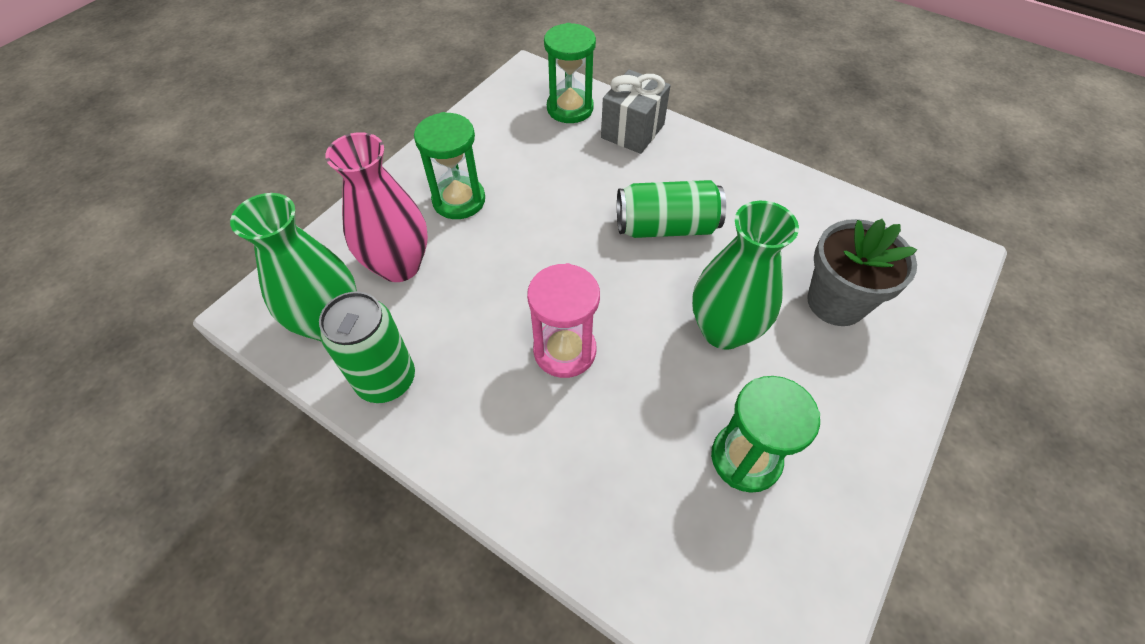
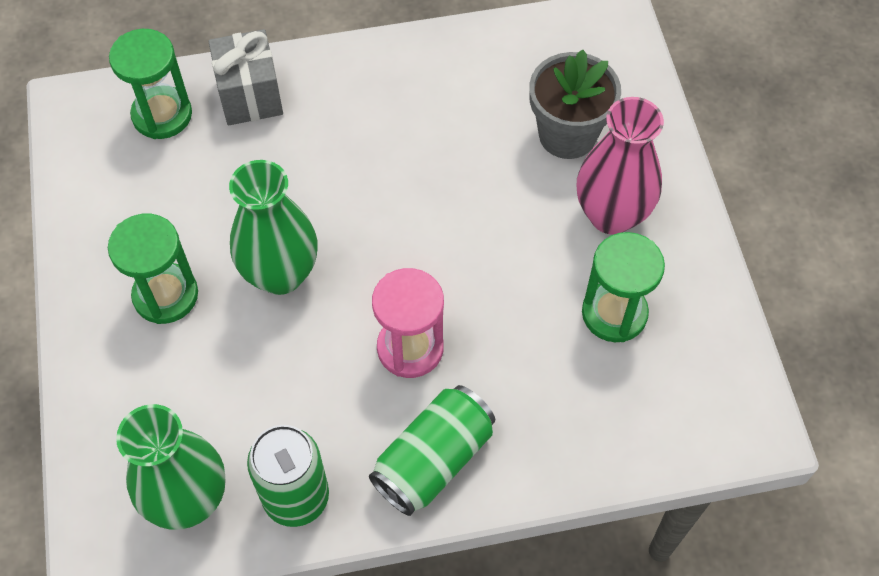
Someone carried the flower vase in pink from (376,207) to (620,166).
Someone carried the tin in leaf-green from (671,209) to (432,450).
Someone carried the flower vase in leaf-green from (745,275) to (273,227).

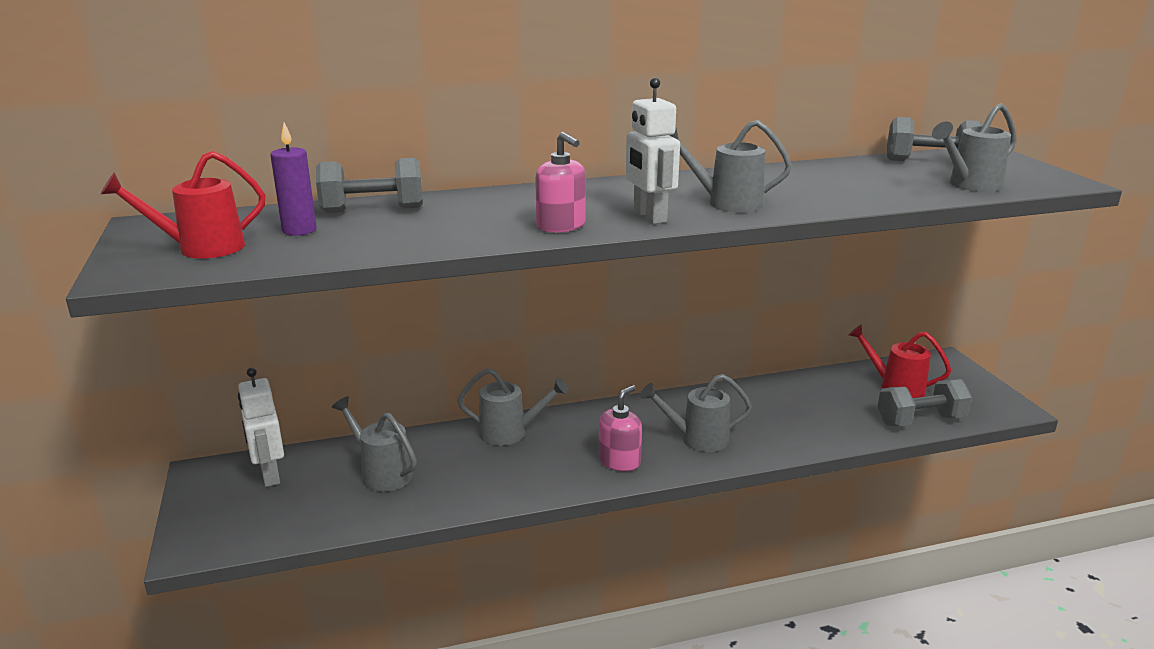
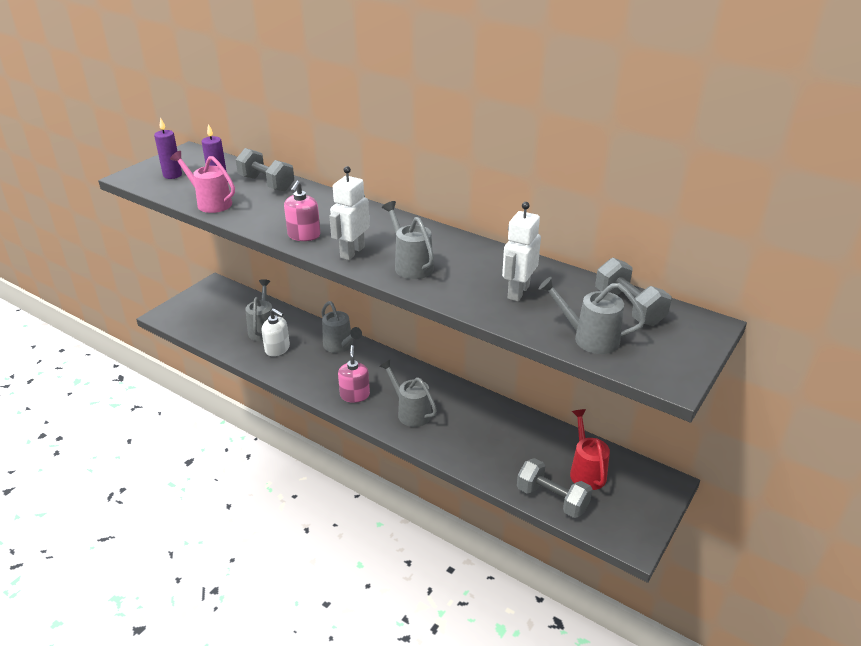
Someone swapped the watering can in crimson at (183,205) for the wax candle in purple at (168,148).
Someone carried the toy robot in snow-white from (261,427) to (521,251).
Someone rotated the soap dispenser in pink at (620,428) by 90 degrees counterclockwise.
Someone put down the watering can in pink at (202,182).
Someone put down the soap dispenser in snow-white at (275,332).

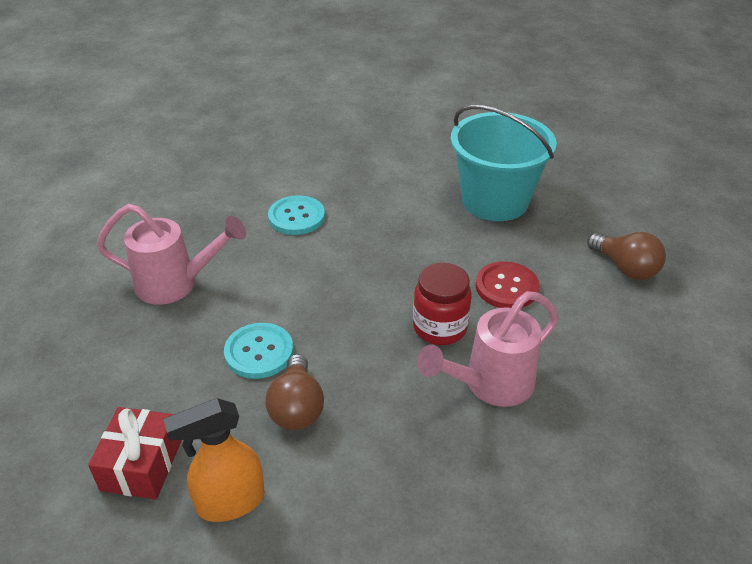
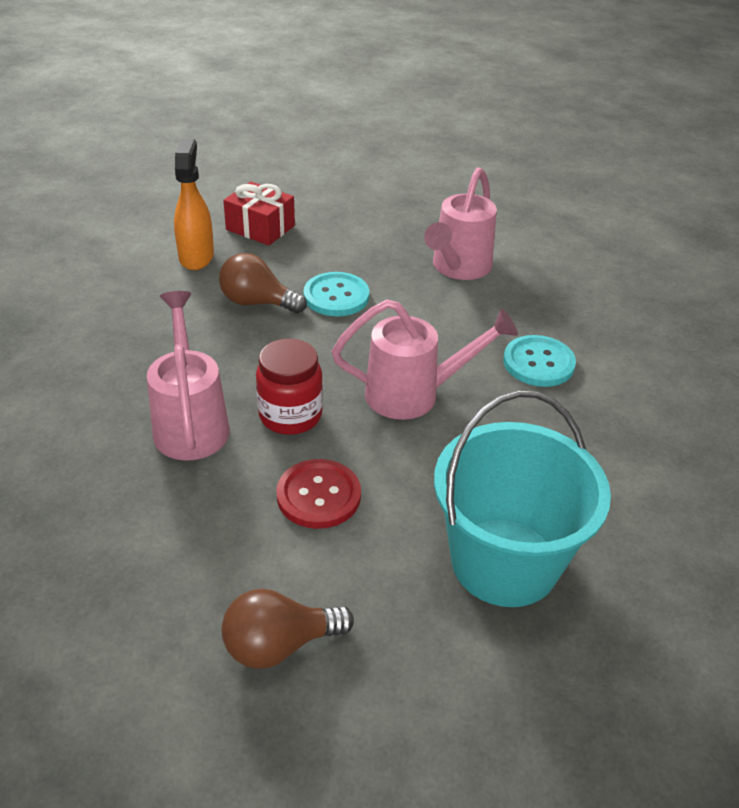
Someone put down the watering can in pink at (425,359).

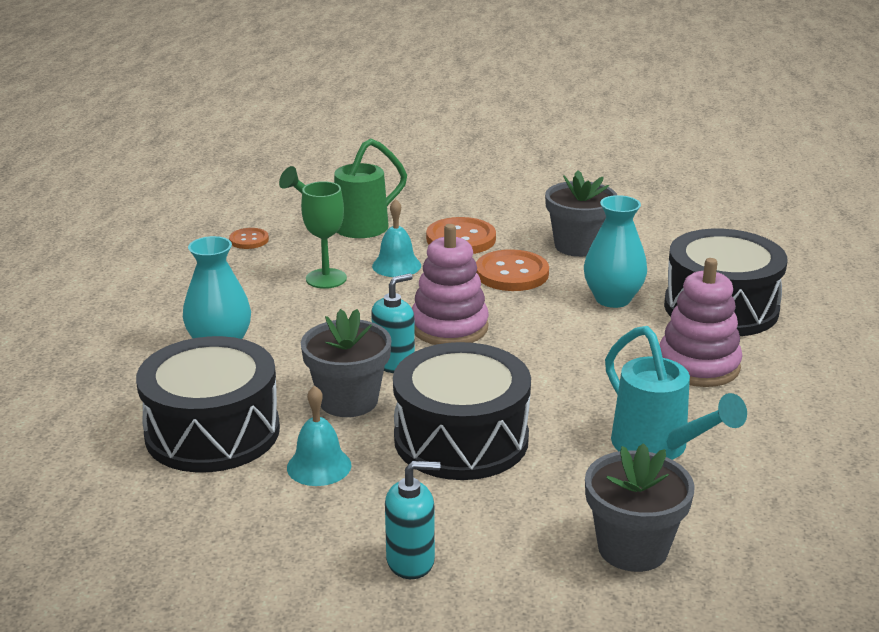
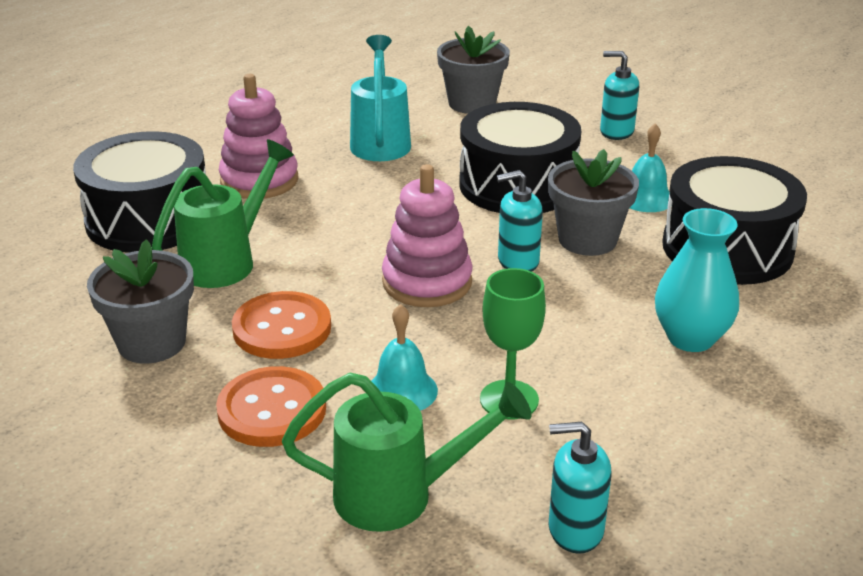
Someone swapped the flower vase in teal at (615,251) for the watering can in leaf-green at (223,213).
Someone swapped the shirt button in orange-coloured at (249,238) for the soap dispenser in teal at (579,488).

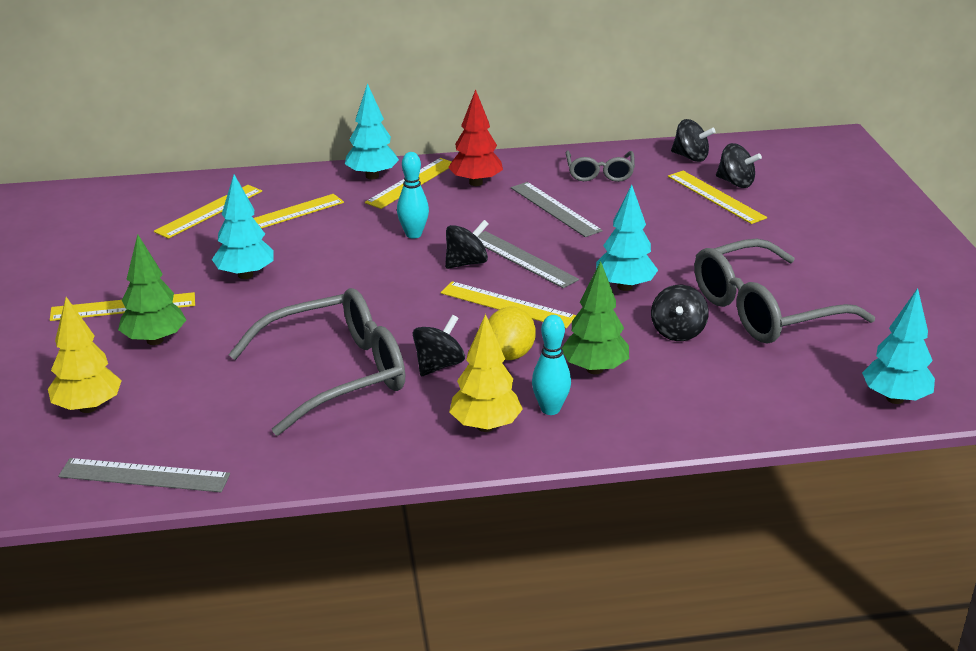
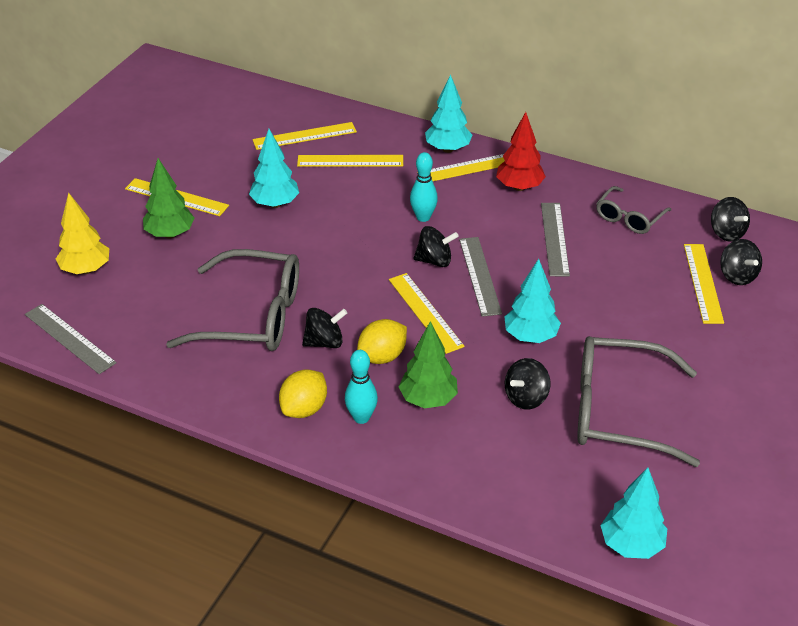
Someone swapped the fir tree in yellow at (486,373) for the lemon in yellow at (303,394).

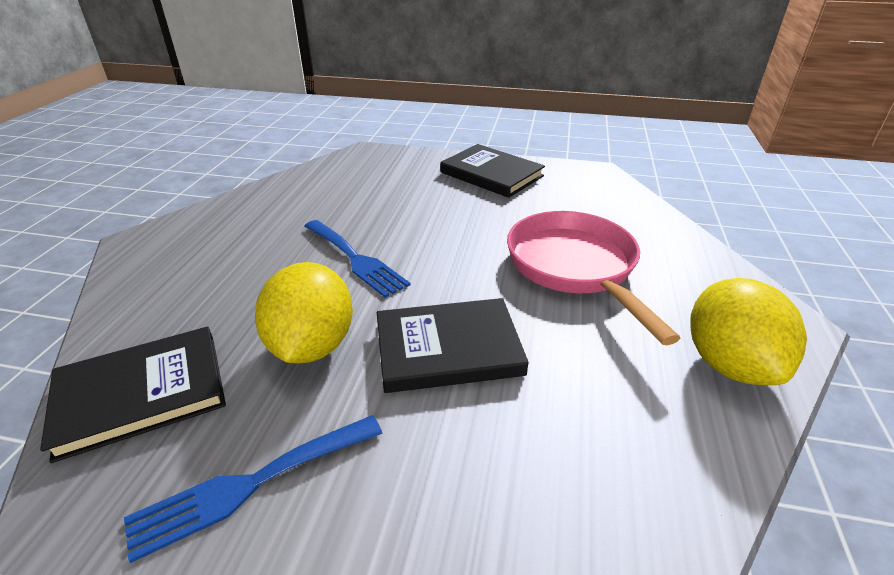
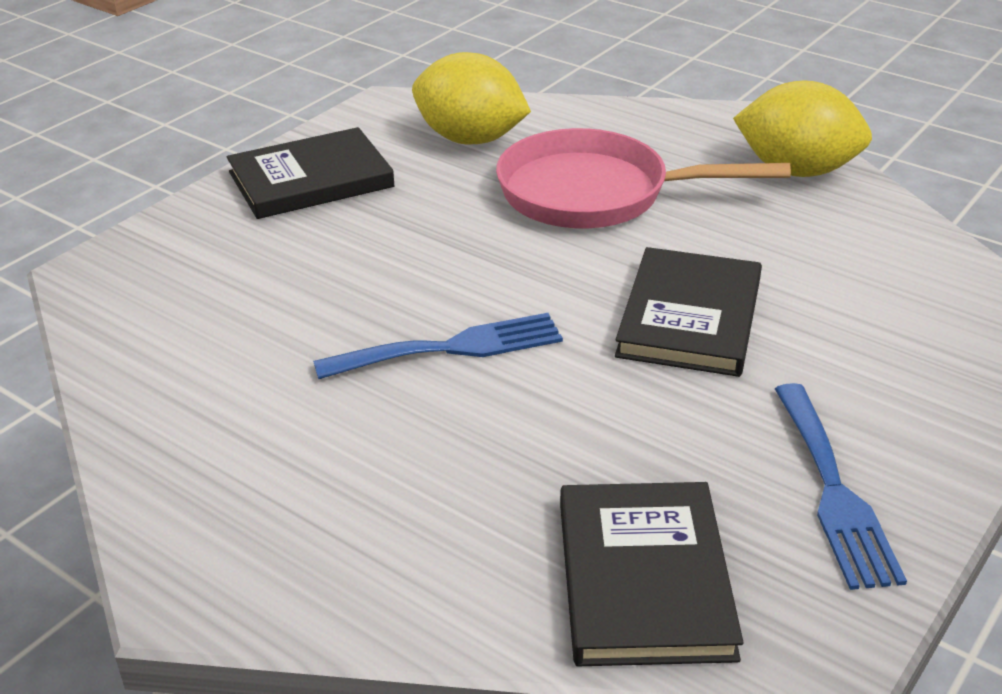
Someone carried the lemon in yellow from (304,313) to (471,98).

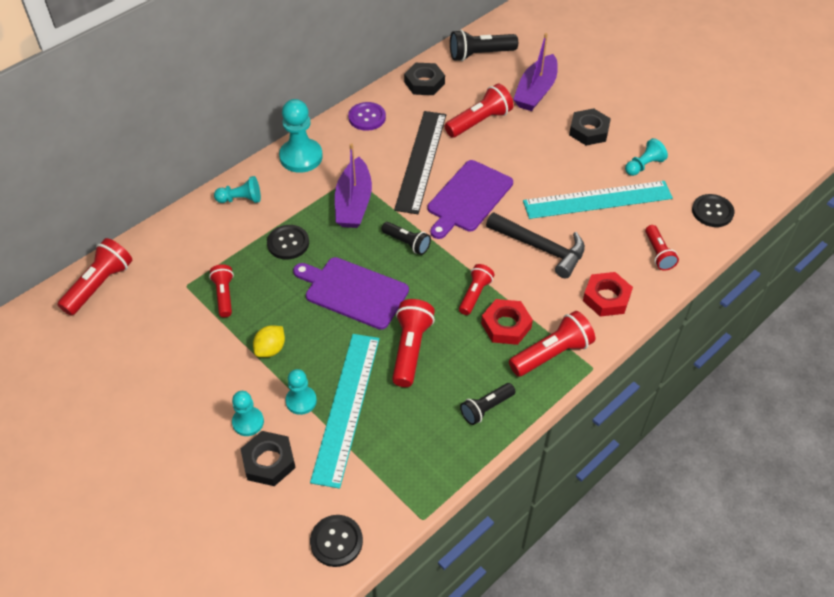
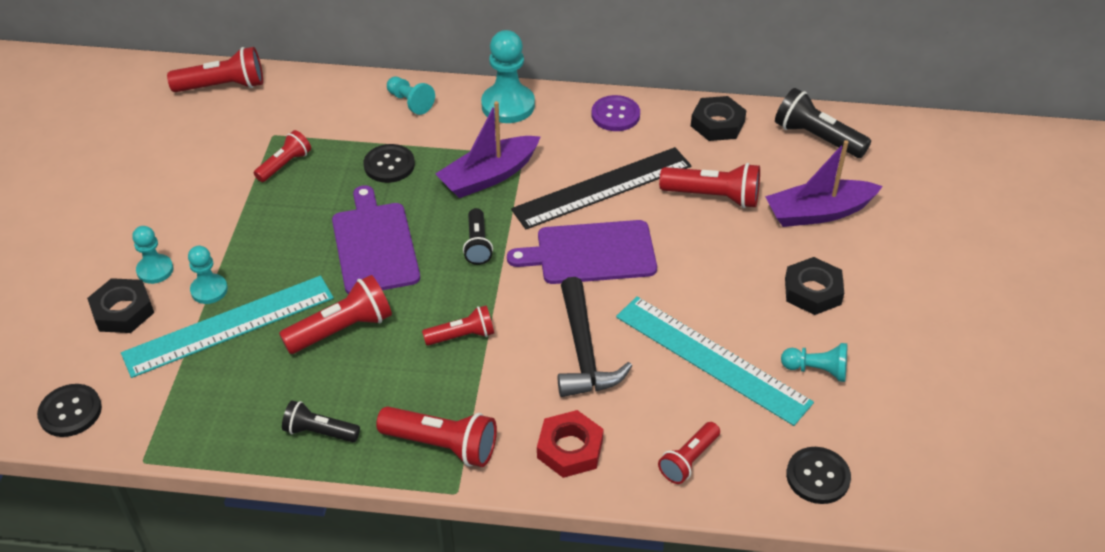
Someone took away the hex nut in crimson at (507,322).
Someone took away the lemon in yellow at (269,341).

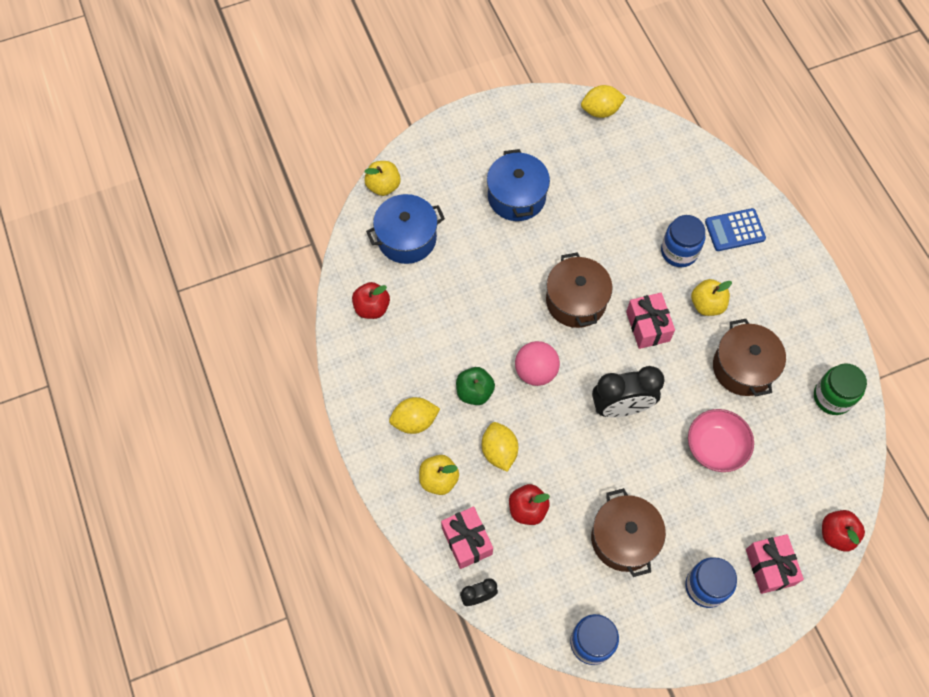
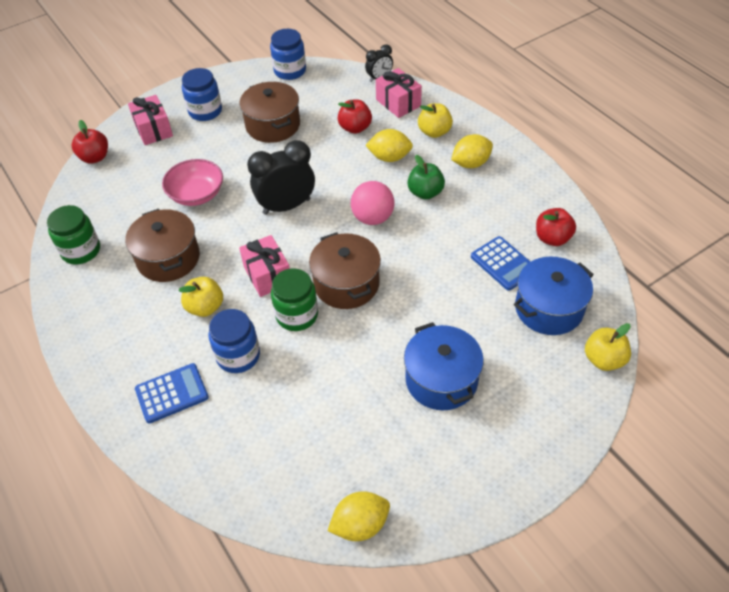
Someone rotated the lemon in yellow at (500,447) by 60 degrees counterclockwise.
Someone put down the adding machine in cobalt at (501,263).
Someone put down the jam jar in leaf-green at (294,299).

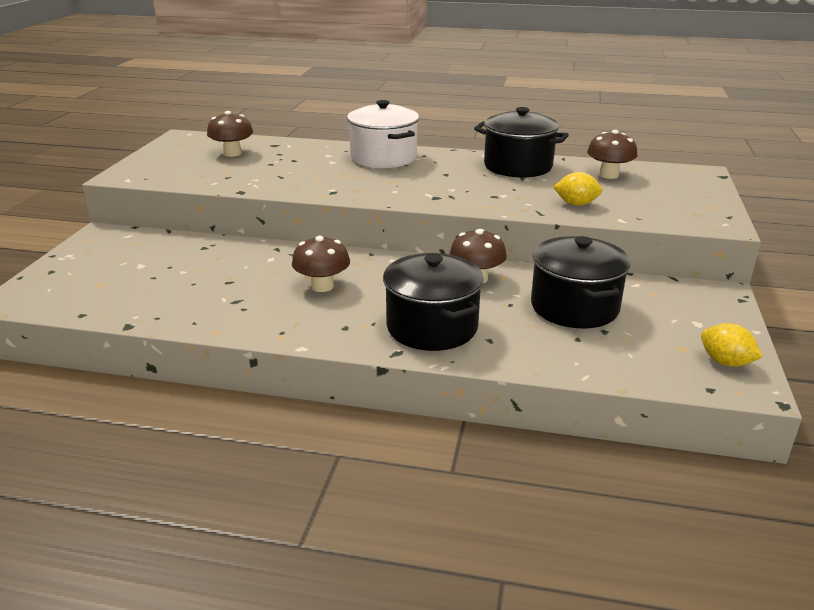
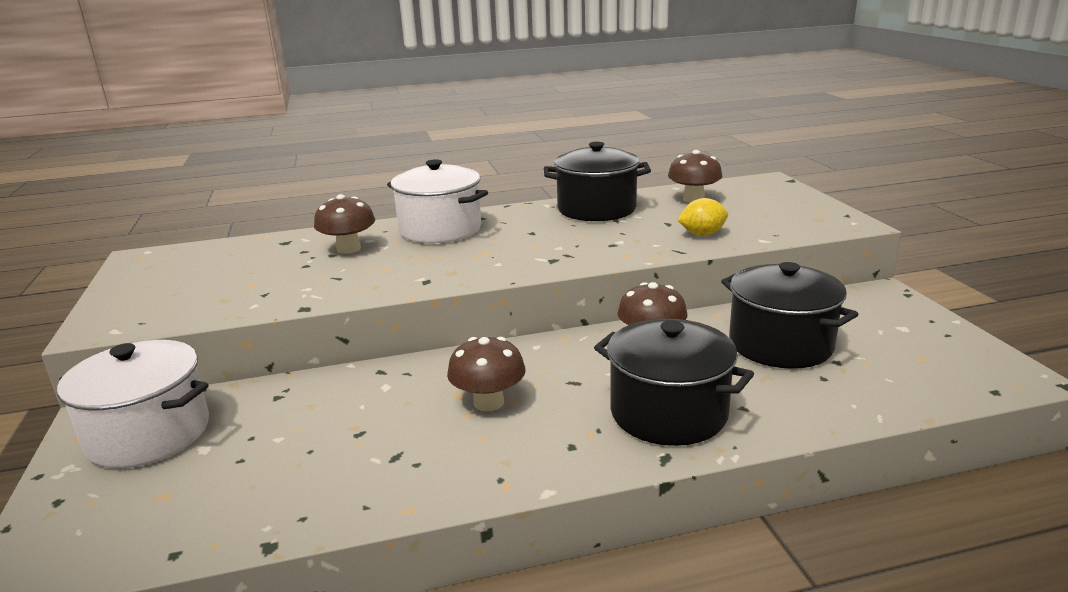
Someone carried the mushroom in brown from (230,134) to (344,224).
Someone took away the lemon in yellow at (731,345).
Someone put down the cooking pot in snow-white at (133,404).

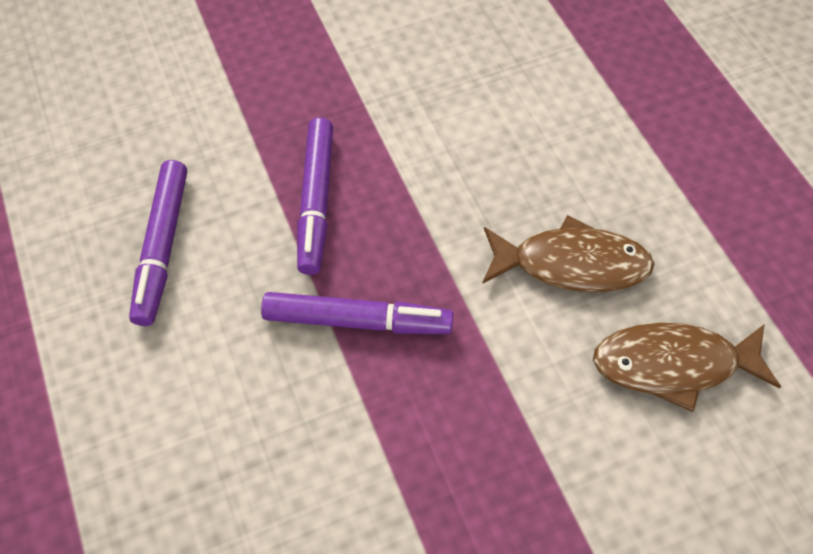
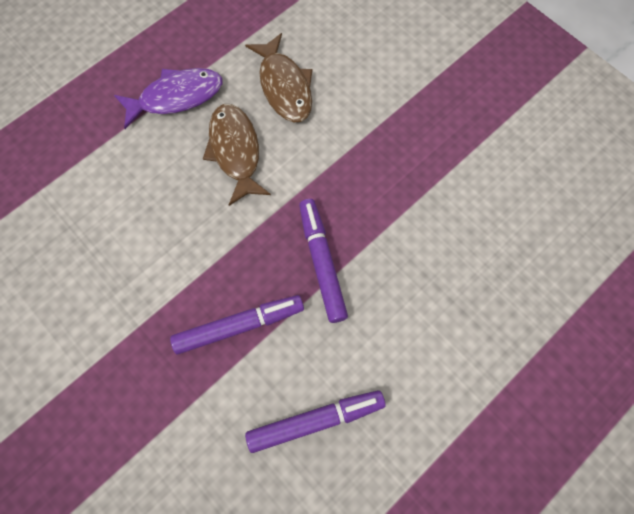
Someone put down the fish in purple at (168,98).

